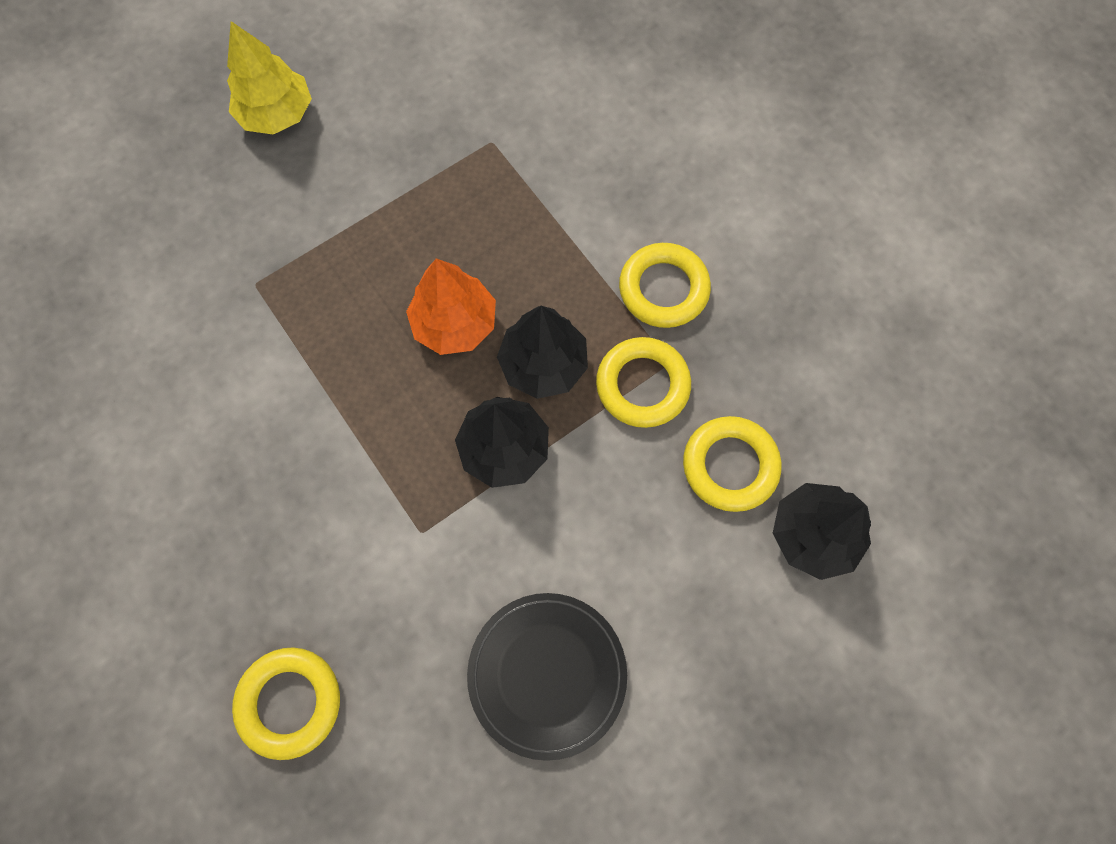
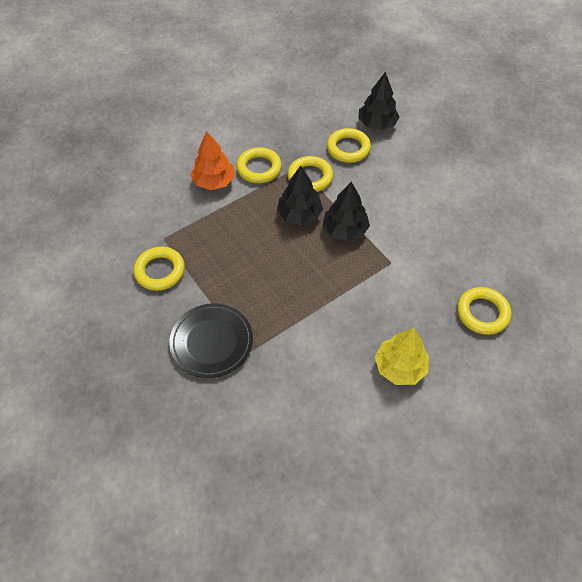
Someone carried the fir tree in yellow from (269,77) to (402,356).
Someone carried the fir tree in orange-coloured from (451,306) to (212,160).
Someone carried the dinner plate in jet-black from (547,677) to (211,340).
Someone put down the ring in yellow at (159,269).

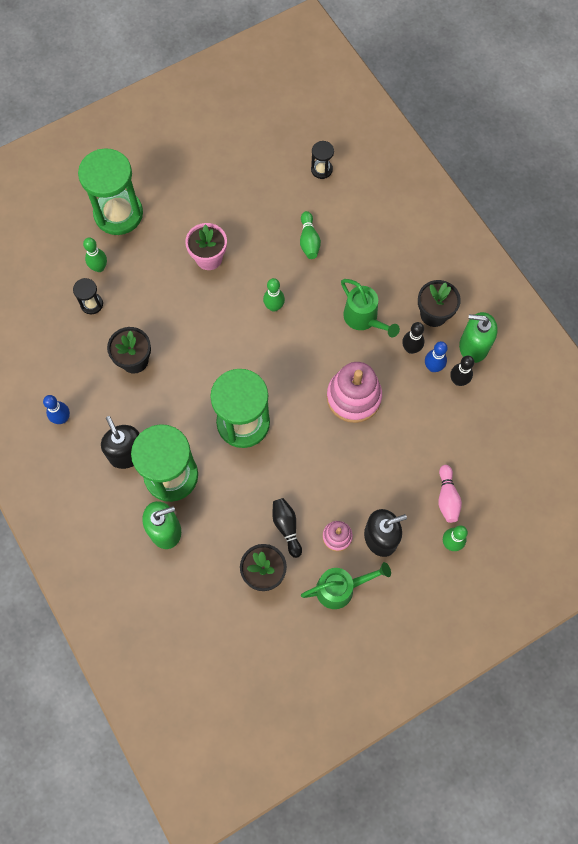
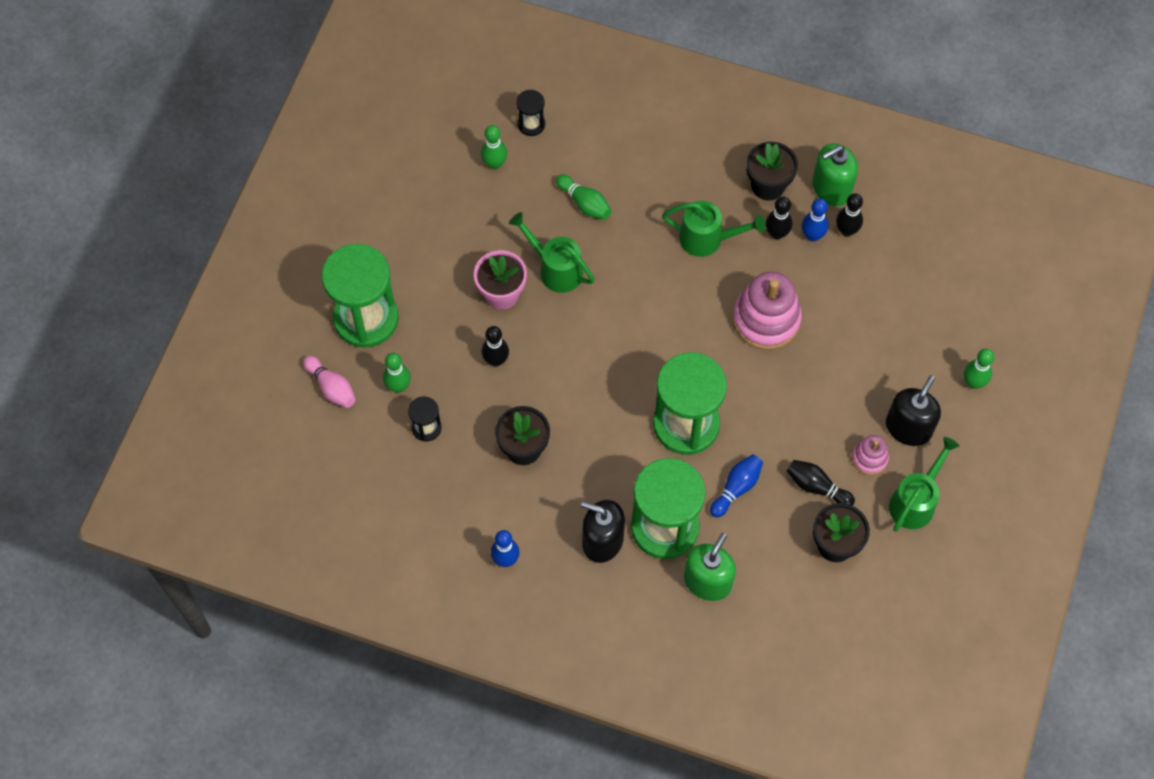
Someone carried the tenpin in leaf-green from (274,295) to (494,147).
Someone carried the tenpin in pink from (450,494) to (329,382).
Someone put down the watering can in leaf-green at (552,252).
Someone put down the tenpin in jet-black at (495,346).
Someone put down the tenpin in cobalt at (736,486).

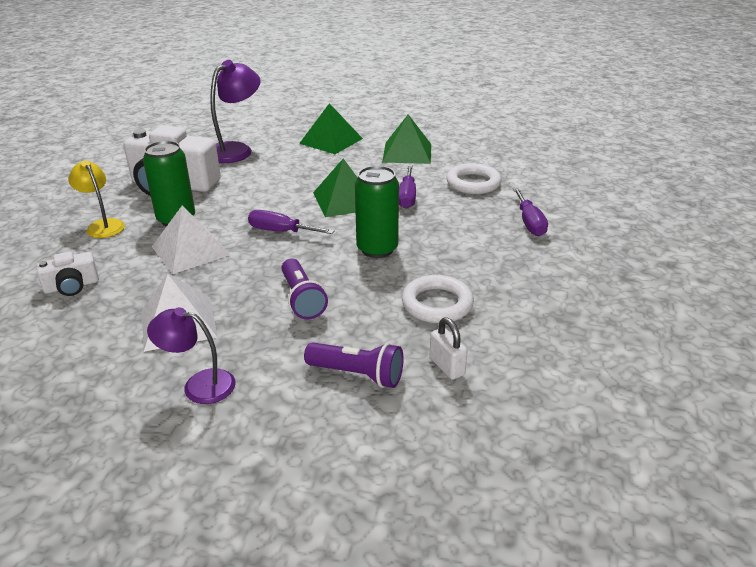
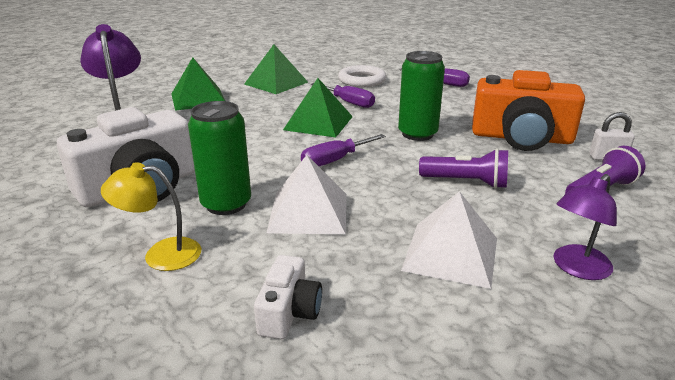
Someone swapped the ring in snow-white at (438,299) for the camera in orange-coloured at (528,110).

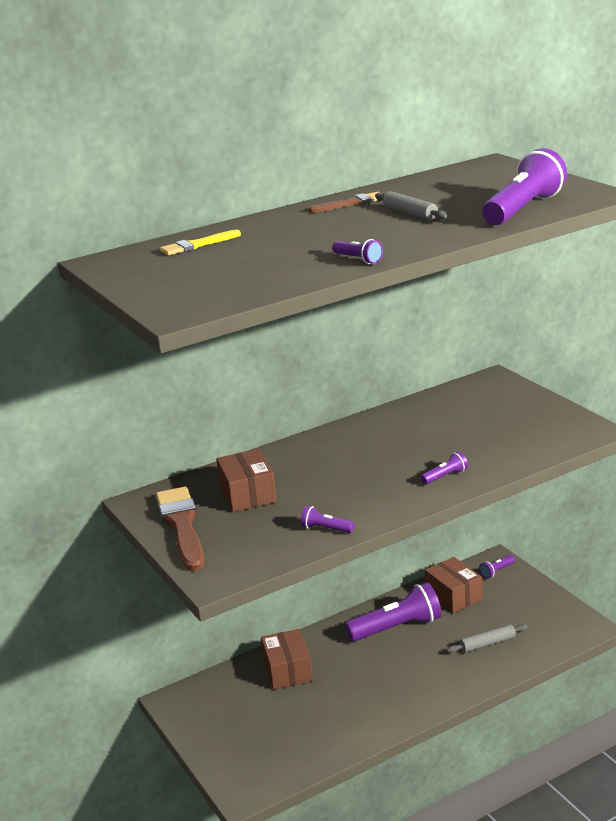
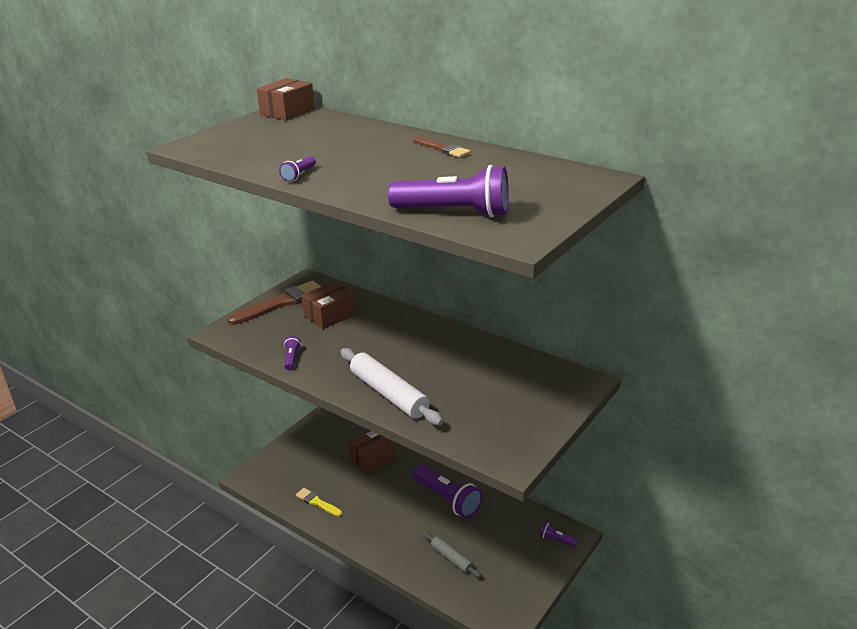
Someone took away the dough roller in gray at (411,205).
Someone carried the brush in yellow from (200,242) to (319,502).
Someone swapped the pocket torch in purple at (444,467) for the dough roller in snow-white at (391,386).
Someone carried the parcel in brown from (453,585) to (286,99).

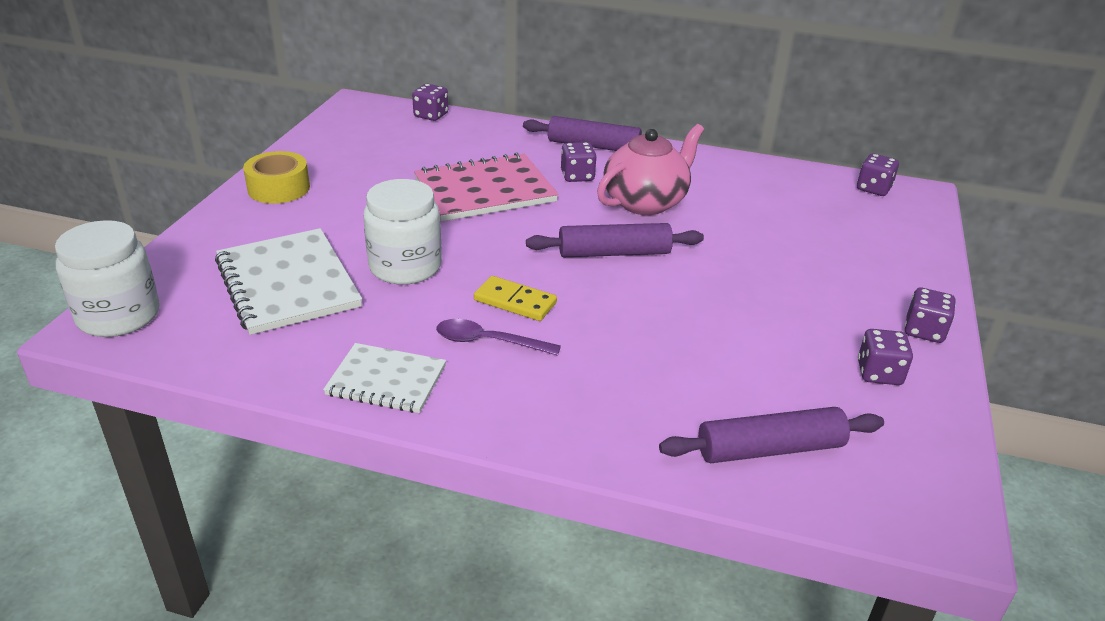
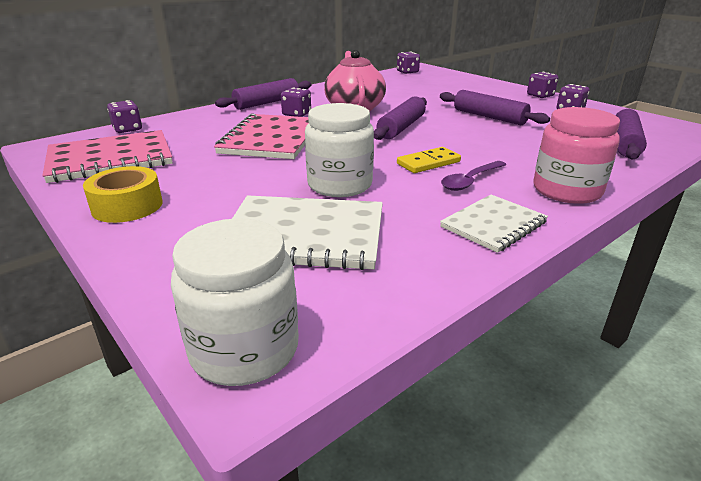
Someone put down the dough roller in purple at (495,107).
Someone put down the jam jar in pink at (576,155).
Someone put down the notepad in pink at (107,156).

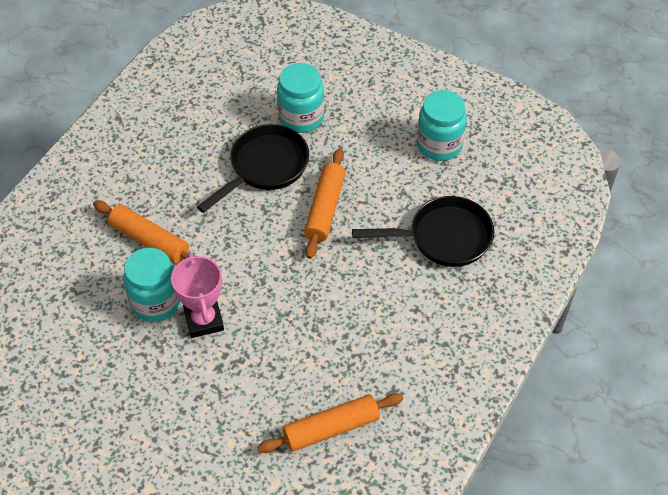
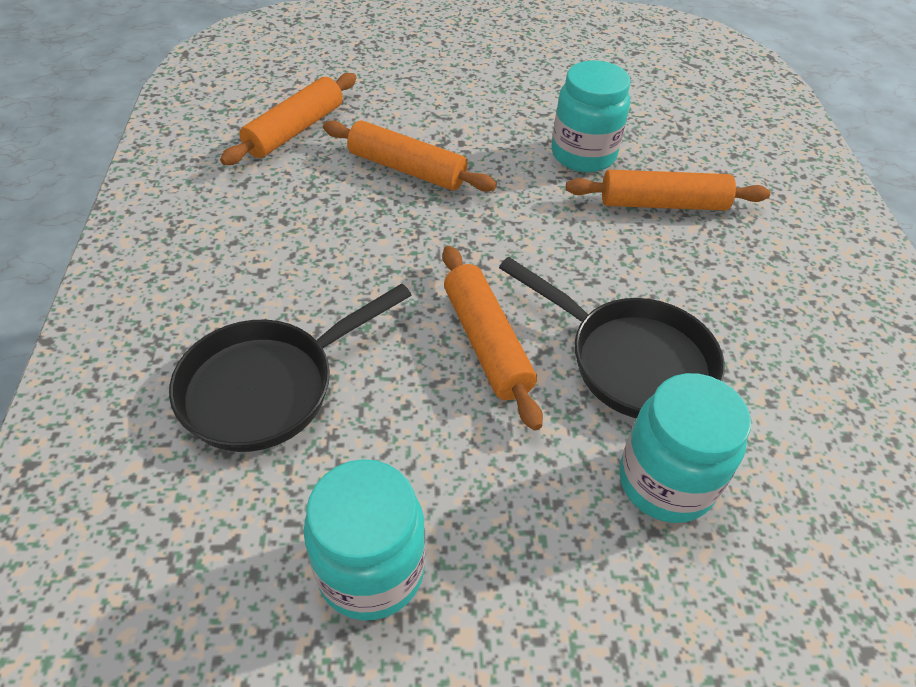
Someone rotated the pan in jet-black at (253,168) by 60 degrees counterclockwise.
Someone took away the prize cup in pink at (197,295).
Someone put down the dough roller in orange-coloured at (410,156).

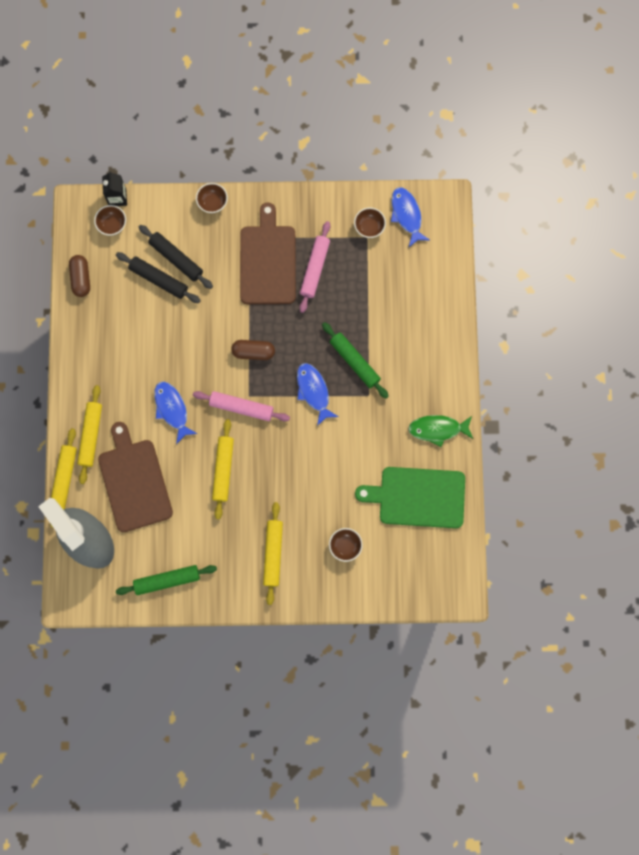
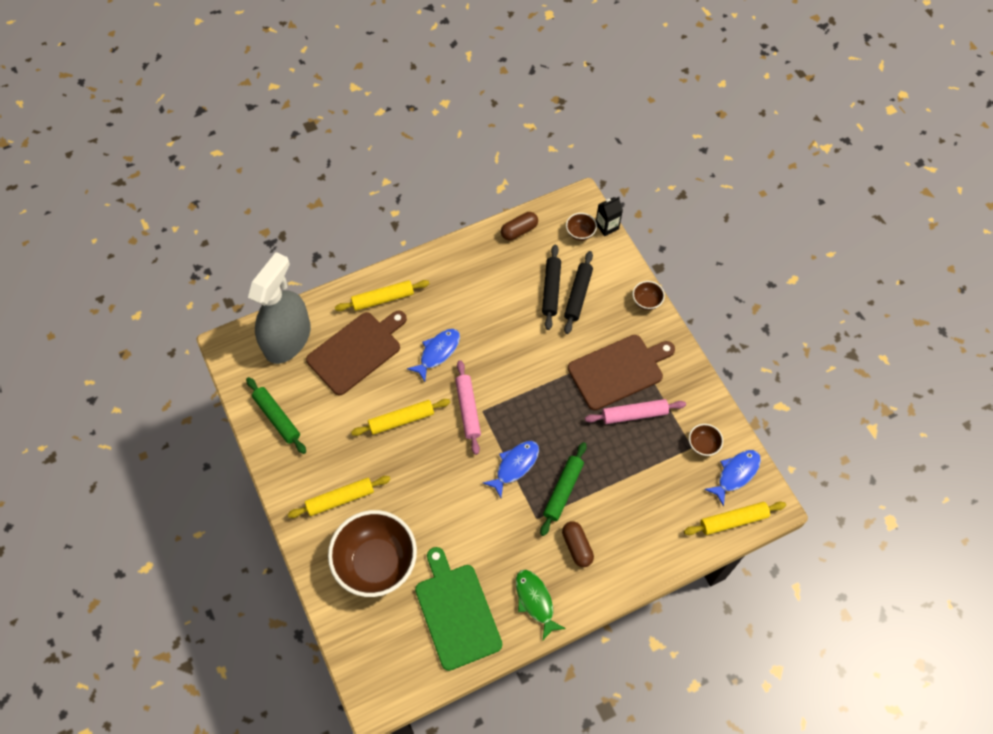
Someone carried the capsule in brown from (253,350) to (578,544).
Someone carried the dough roller in yellow from (63,478) to (735,518).
Someone scaled the deep dish in brown at (346,545) by 2.39.

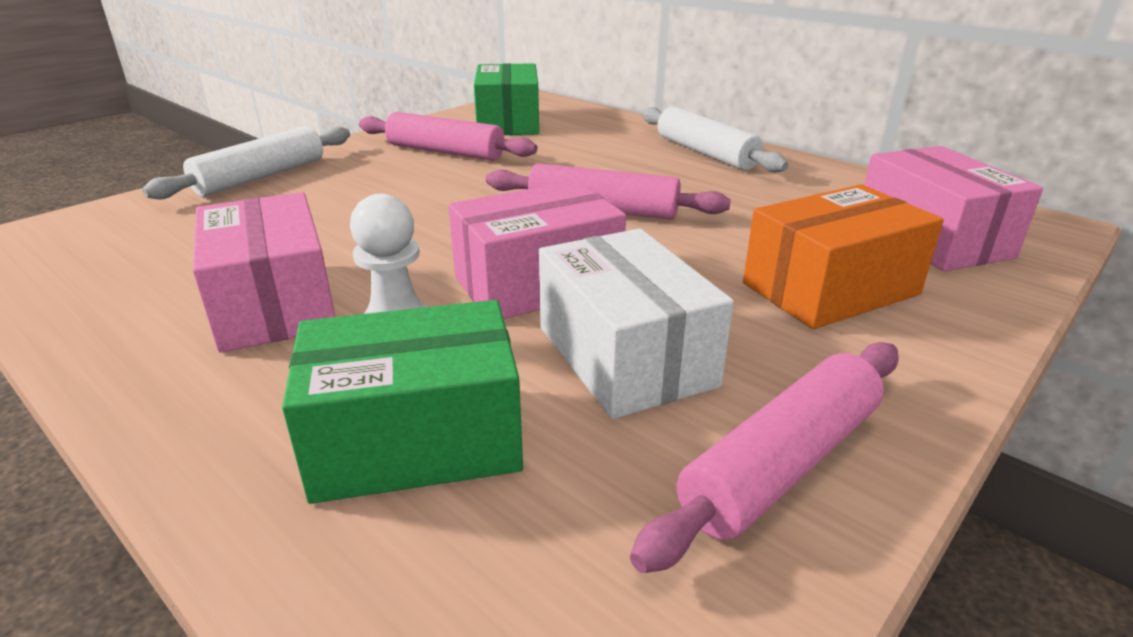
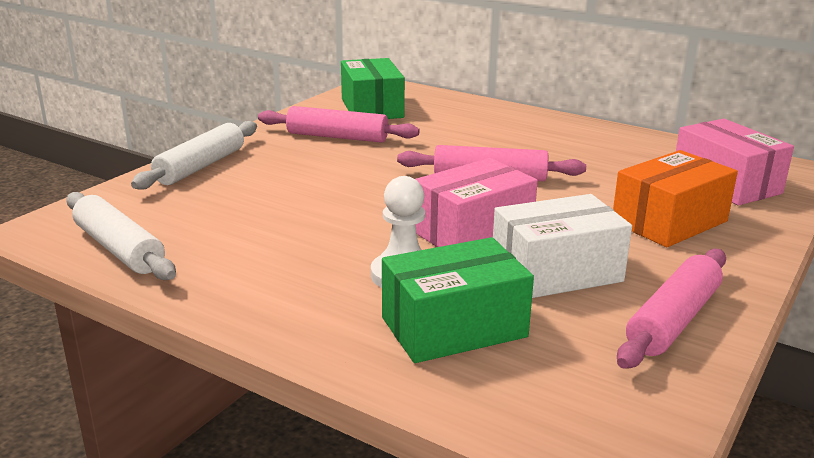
Someone carried the dough roller in snow-white from (715,139) to (121,236).
Someone took away the parcel in pink at (264,272).
Someone rotated the parcel in snow-white at (636,323) by 75 degrees counterclockwise.

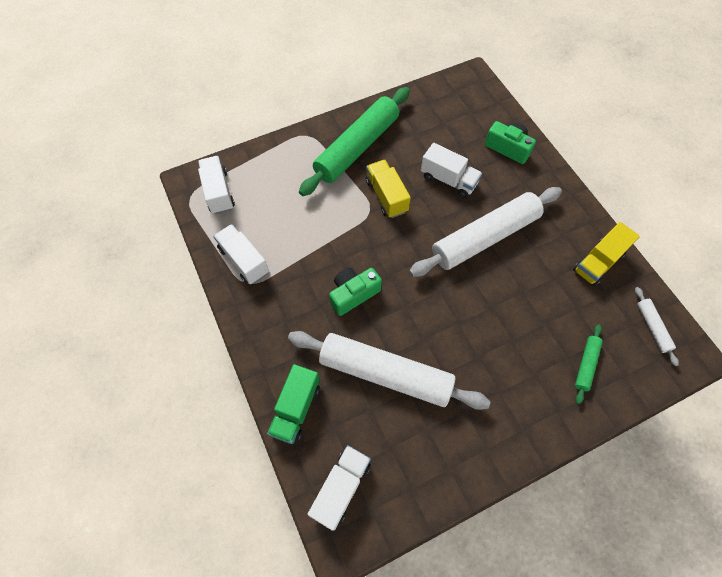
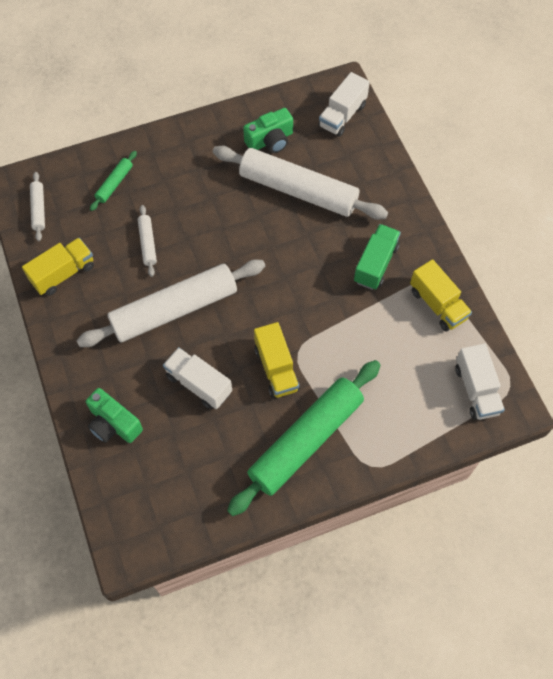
Someone repainted the toy truck in snow-white at (241,254), which became the toy truck in yellow at (441,295).
Someone carried the camera in leaf-green from (355,292) to (268,130).
Someone carried the toy truck in leaf-green from (293,404) to (377,257).
Someone put down the dough roller in snow-white at (147,241).

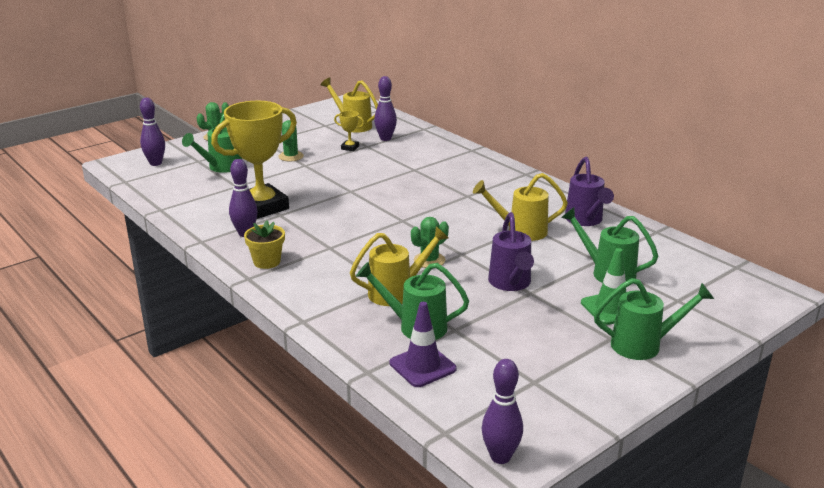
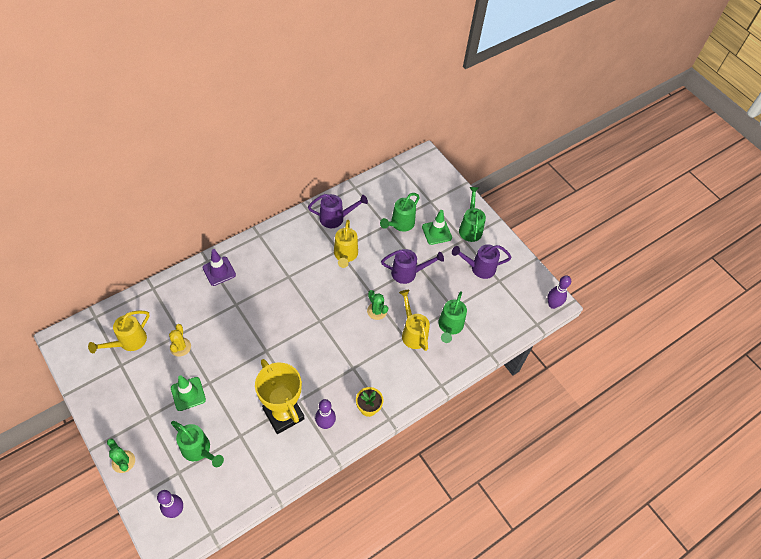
Someone took away the tenpin in purple at (385,108).
Someone swapped the prize cup in yellow at (349,131) for the saguaro cactus in yellow at (180,340).
Someone swapped the saguaro cactus in leaf-green at (291,141) for the road cone in leaf-green at (188,393).
Someone carried the road cone in purple from (423,344) to (219,267).
Someone put down the watering can in purple at (481,261).

